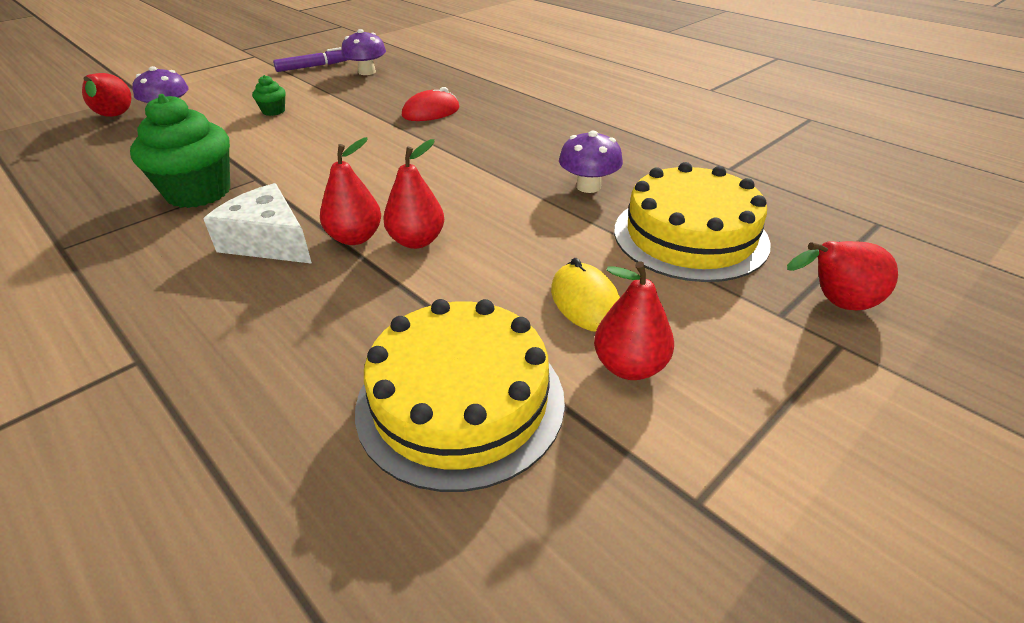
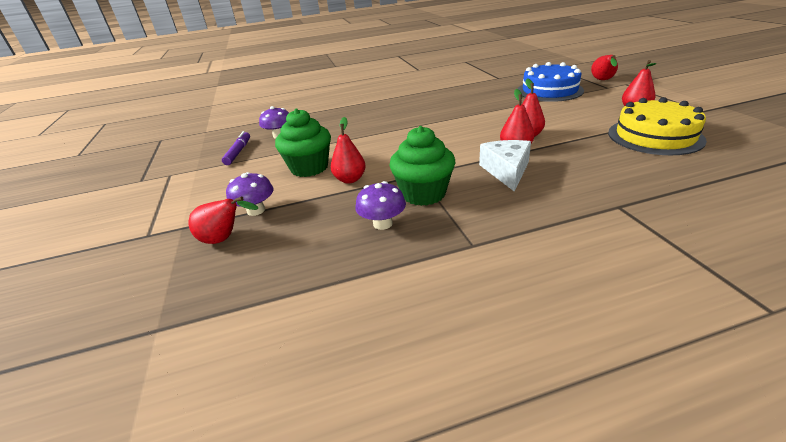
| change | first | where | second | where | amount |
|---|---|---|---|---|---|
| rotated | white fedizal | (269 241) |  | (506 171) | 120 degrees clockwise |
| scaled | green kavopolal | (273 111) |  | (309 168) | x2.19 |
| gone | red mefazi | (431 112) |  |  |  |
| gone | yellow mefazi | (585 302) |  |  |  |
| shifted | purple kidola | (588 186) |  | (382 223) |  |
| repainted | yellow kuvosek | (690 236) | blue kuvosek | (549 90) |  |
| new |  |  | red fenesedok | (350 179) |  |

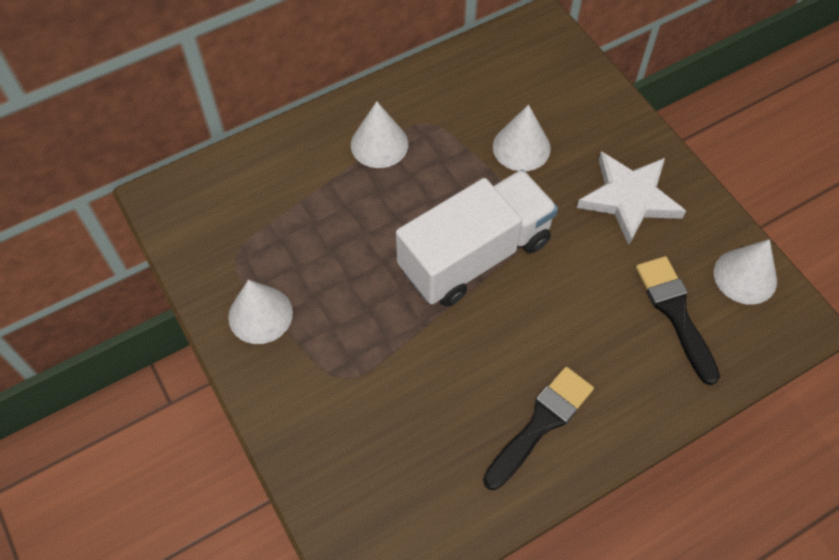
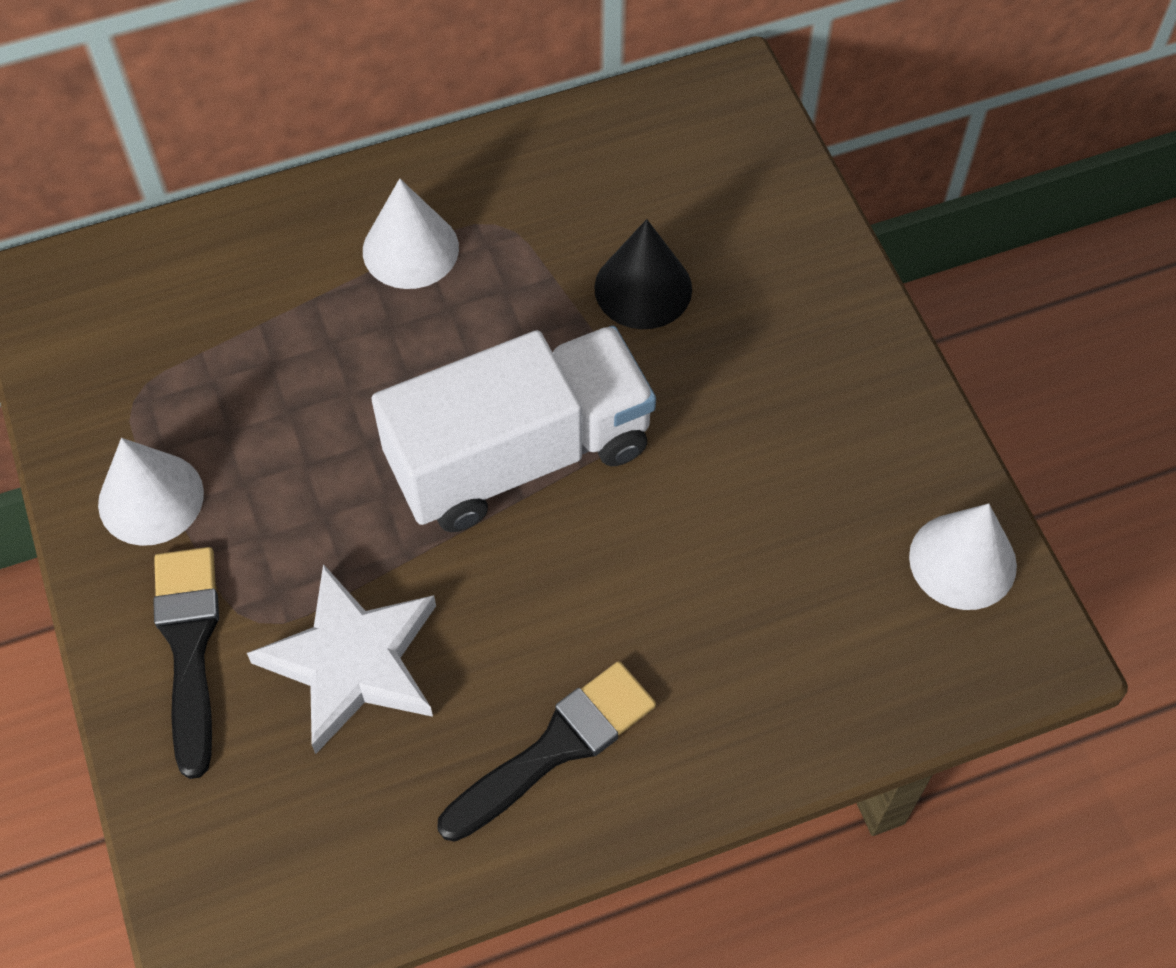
| change | first | where | second | where | amount |
|---|---|---|---|---|---|
| repainted | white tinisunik | (521 147) | black tinisunik | (643 288) |  |
| shifted | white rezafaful | (629 199) |  | (352 662) |  |
| shifted | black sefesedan | (675 313) |  | (189 646) |  |

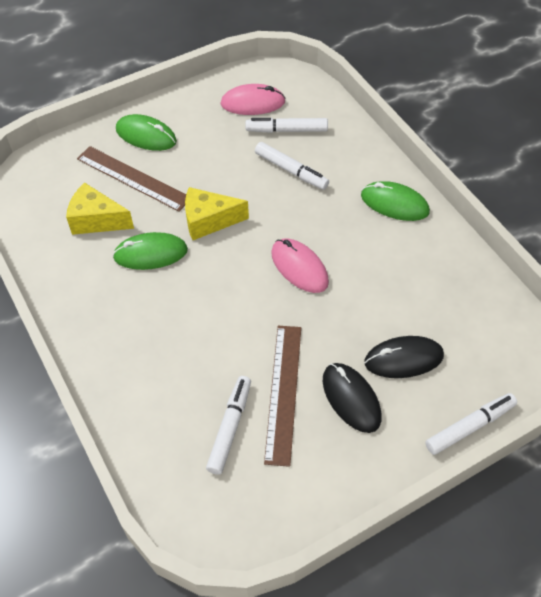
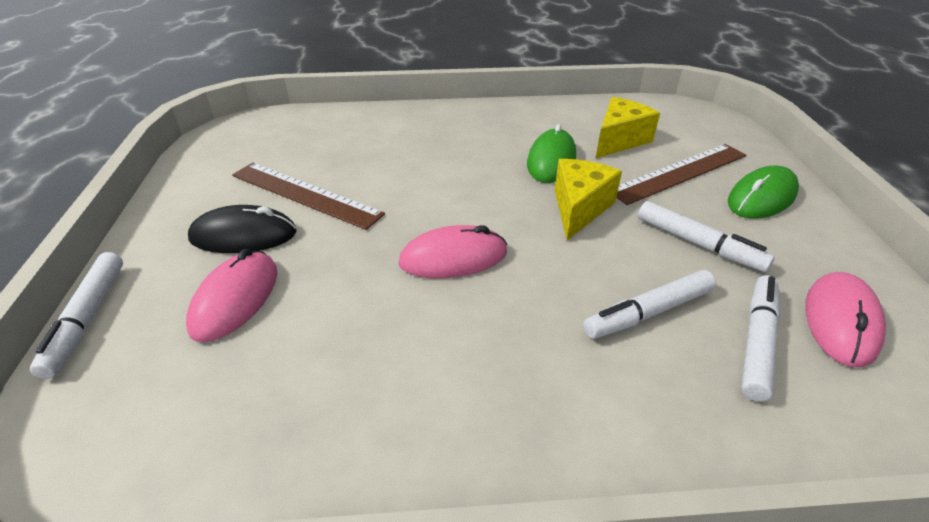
| change | first | where | second | where | amount |
|---|---|---|---|---|---|
| shifted | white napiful | (230 427) |  | (698 244) |  |
| gone | green mefazi | (394 204) |  |  |  |
| repainted | black mefazi | (403 359) | pink mefazi | (235 299) |  |

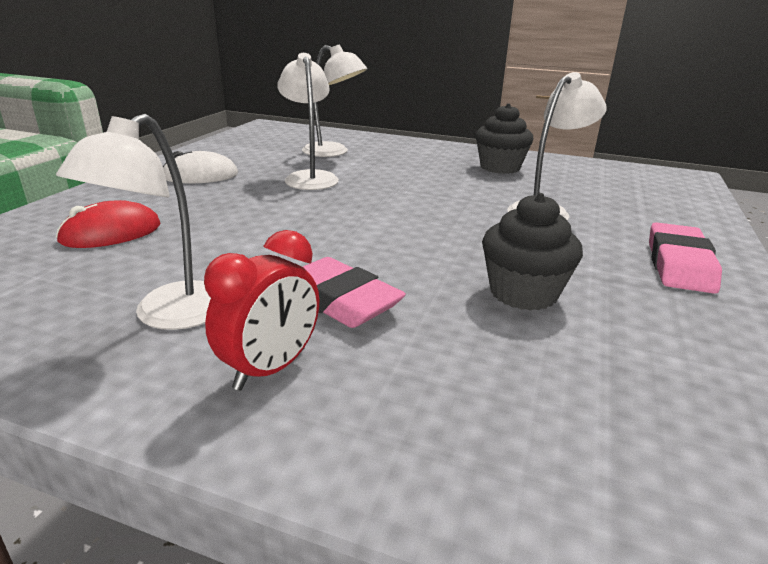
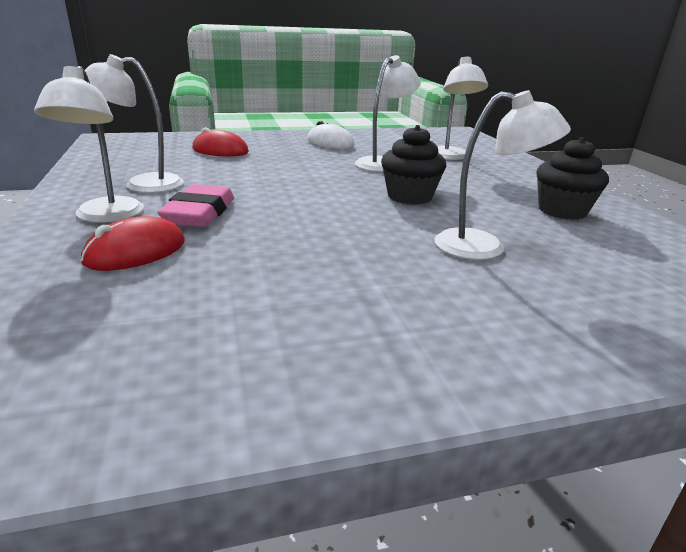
| change | first | where | second | where | amount |
|---|---|---|---|---|---|
| swapped | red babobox | (270 369) | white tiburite | (106 216) |  |
| shifted | black kavopolal | (523 293) |  | (409 196) |  |
| gone | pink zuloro | (679 265) |  |  |  |
| new |  |  | red mefazi | (136 252) |  |

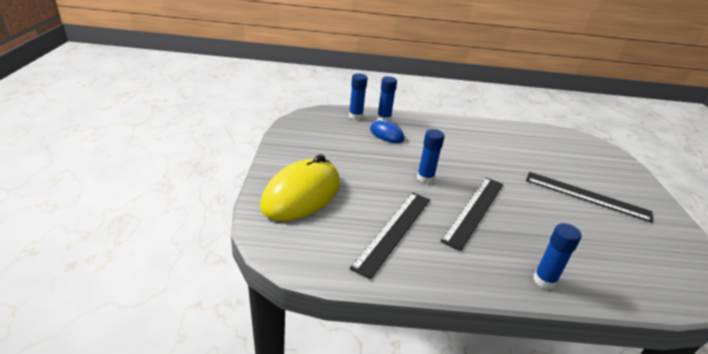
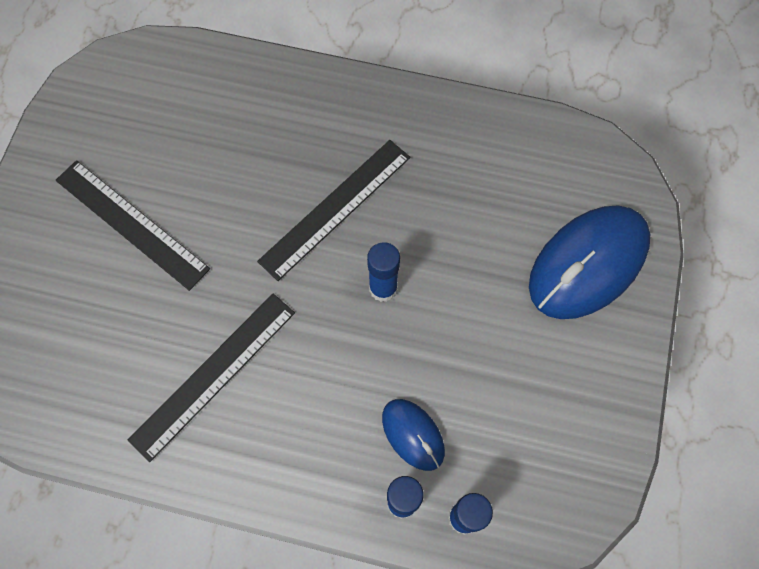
| change | first | where | second | where | amount |
|---|---|---|---|---|---|
| repainted | yellow mefazi | (301 195) | blue mefazi | (588 264) |  |
| shifted | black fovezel | (393 231) |  | (213 375) |  |
| gone | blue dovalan | (544 280) |  |  |  |

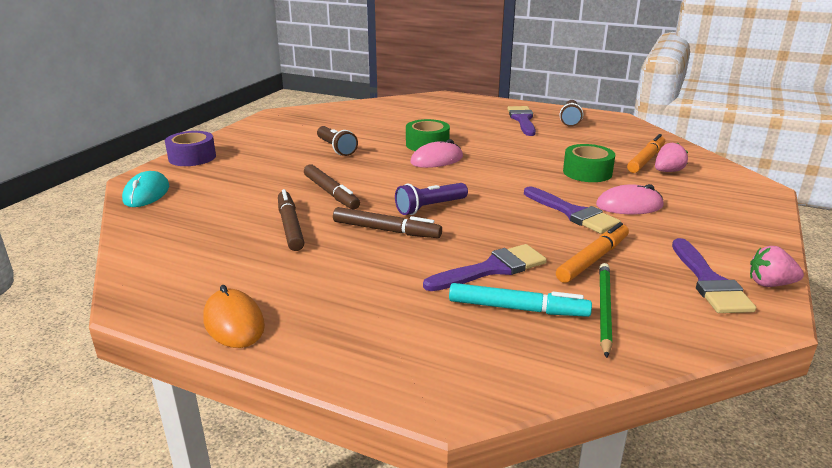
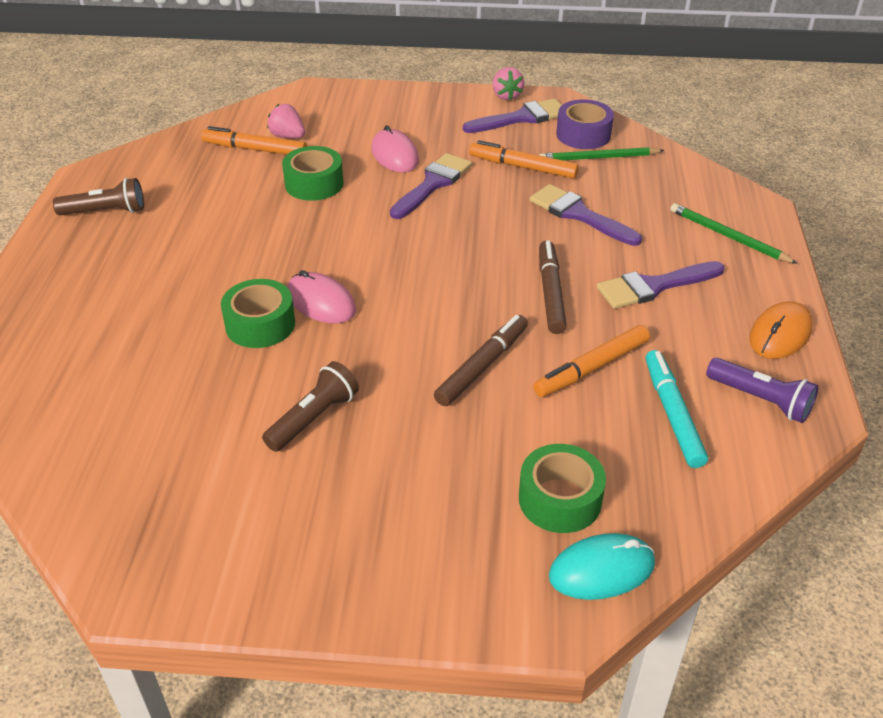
| change | first | where | second | where | amount |
|---|---|---|---|---|---|
| shifted | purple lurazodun | (192 157) |  | (583 134) |  |
| repainted | brown napiful | (290 226) | orange napiful | (592 368) |  |
| shifted | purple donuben | (430 207) |  | (760 400) |  |
| shifted | turquoise napiful | (517 309) |  | (672 414) |  |
| shifted | purple sefesedan | (522 120) |  | (654 286) |  |
| new |  |  | green lurazodun | (560 499) |  |
| new |  |  | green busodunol | (728 236) |  |

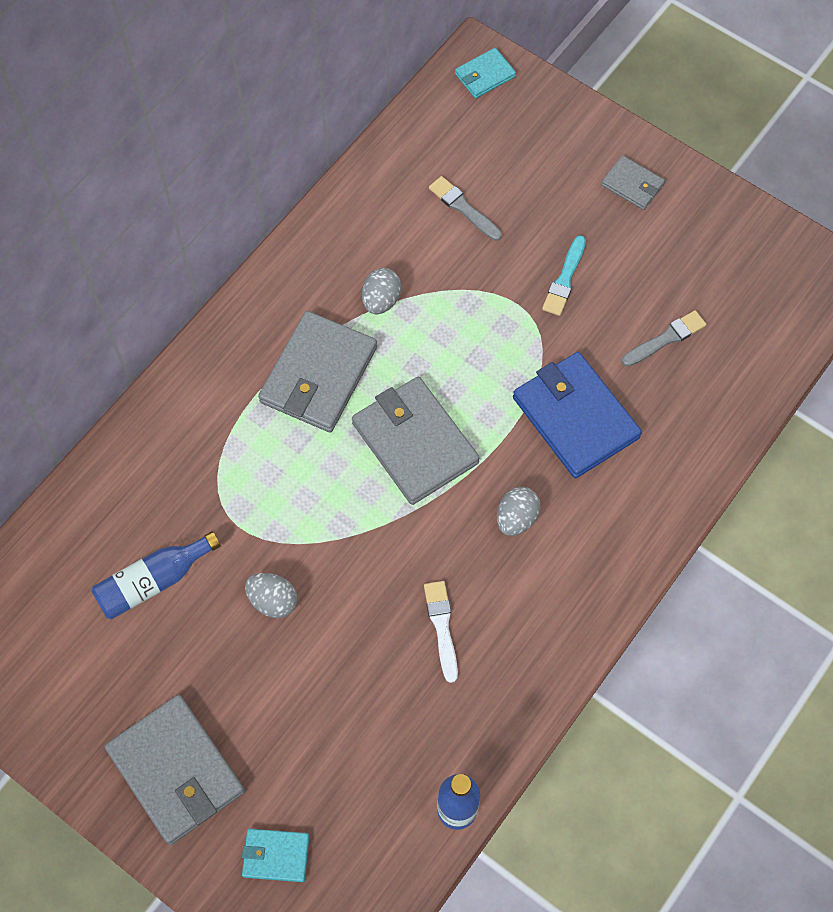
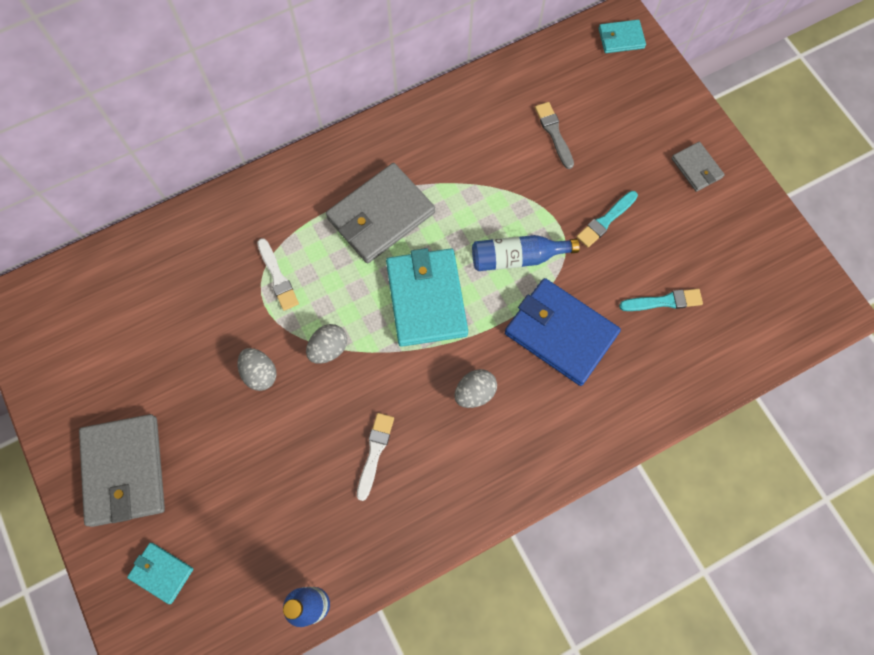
| change | first | where | second | where | amount |
|---|---|---|---|---|---|
| shifted | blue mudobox | (153 581) |  | (517 258) |  |
| repainted | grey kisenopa | (415 443) | turquoise kisenopa | (426 299) |  |
| shifted | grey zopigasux | (381 300) |  | (328 349) |  |
| rotated | blue kisenopa | (575 417) |  | (560 333) | 45 degrees counterclockwise |
| repainted | grey sefesedan | (665 339) | turquoise sefesedan | (663 301) |  |
| new |  |  | white sefesedan | (277 277) |  |

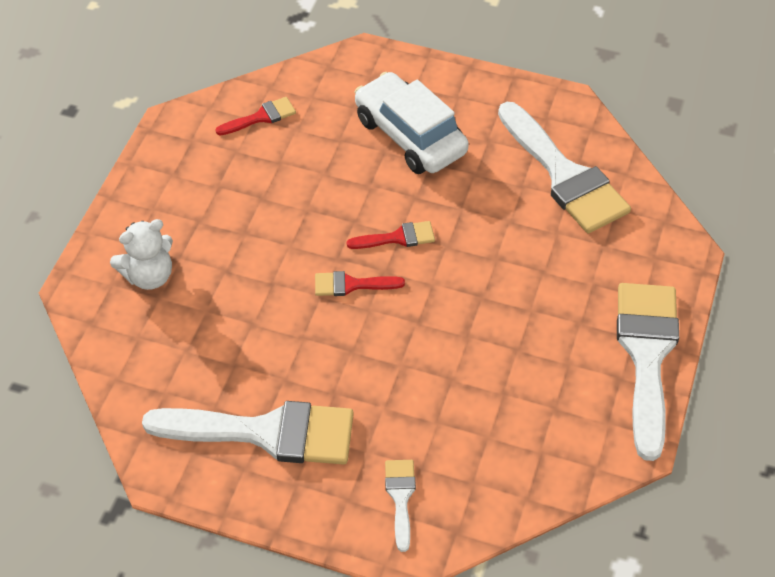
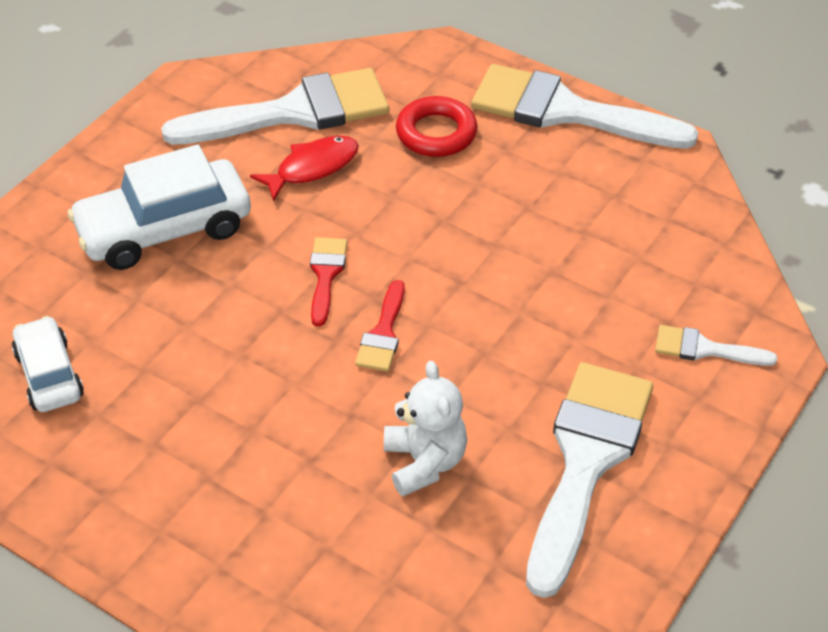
| change | first | where | second | where | amount |
|---|---|---|---|---|---|
| shifted | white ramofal | (149 276) |  | (424 462) |  |
| swapped | red sefesedan | (261 117) | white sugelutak | (49 375) |  |
| new |  |  | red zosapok | (312 168) |  |
| new |  |  | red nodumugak | (436 133) |  |

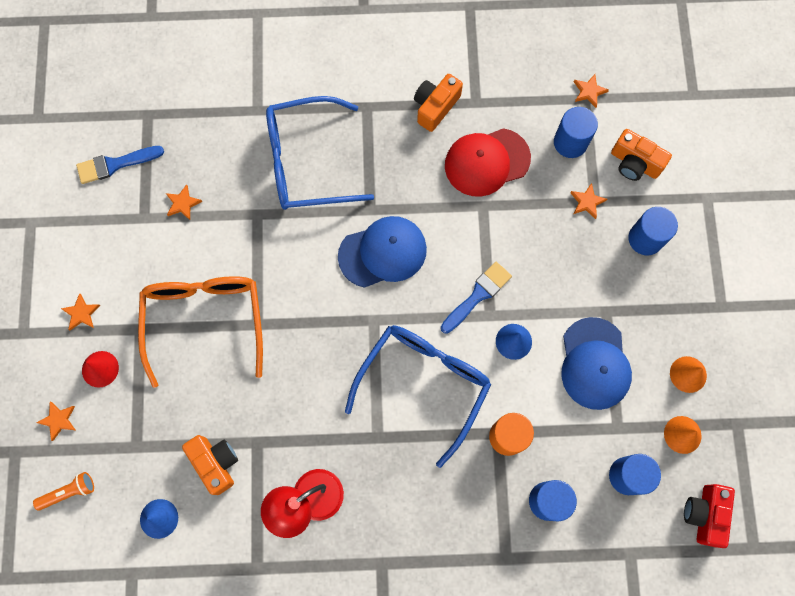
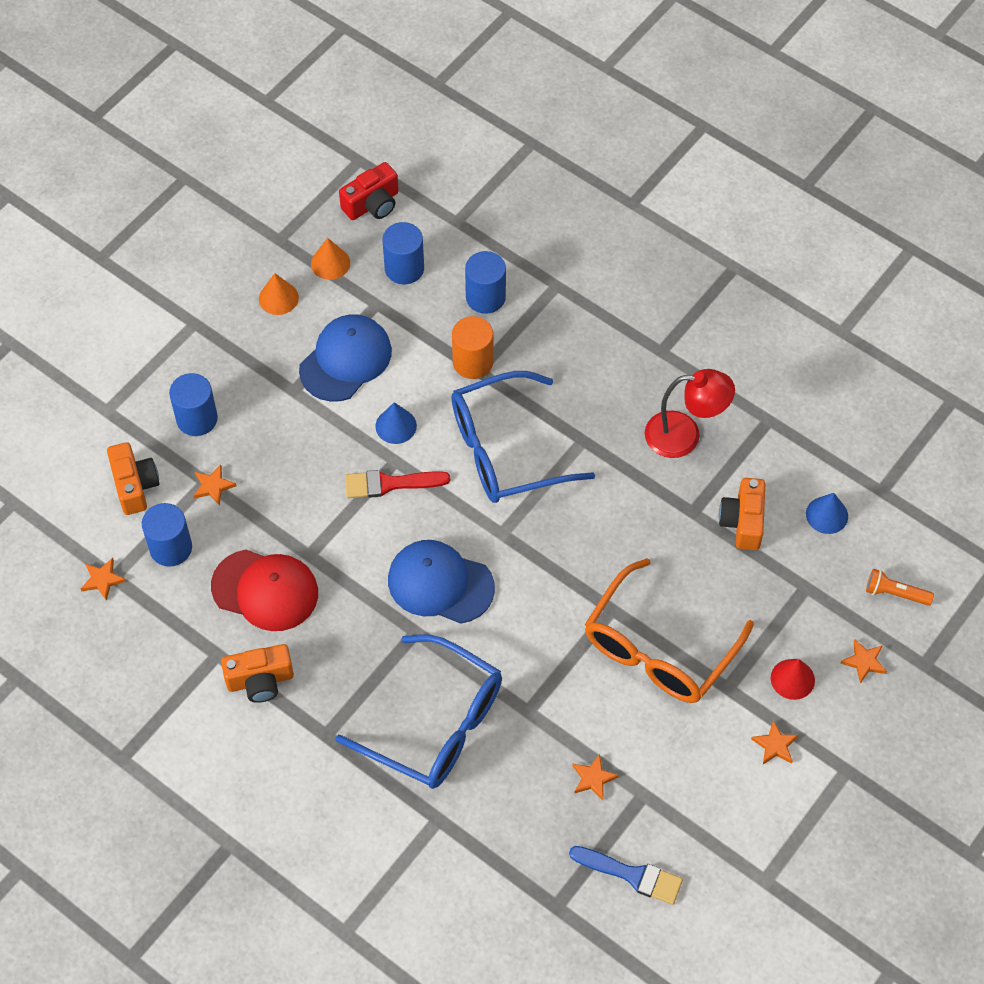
| change | first | where | second | where | amount |
|---|---|---|---|---|---|
| repainted | blue sefesedan | (477 295) | red sefesedan | (390 484) |  |

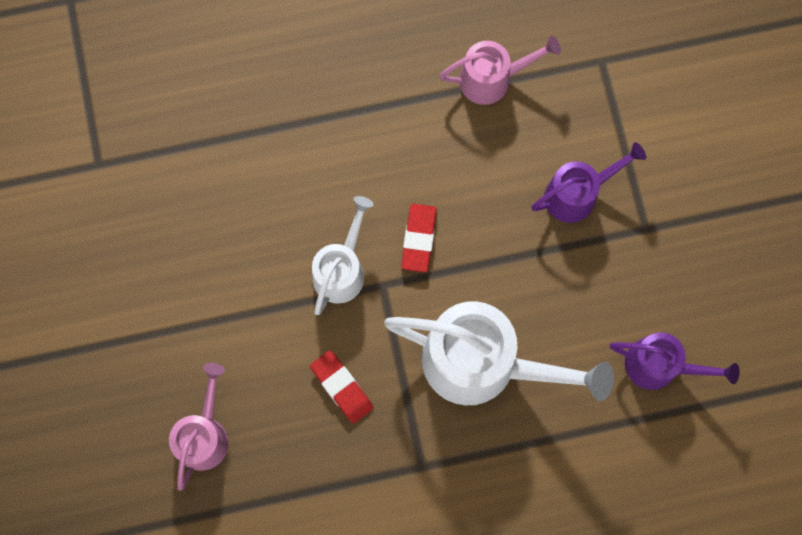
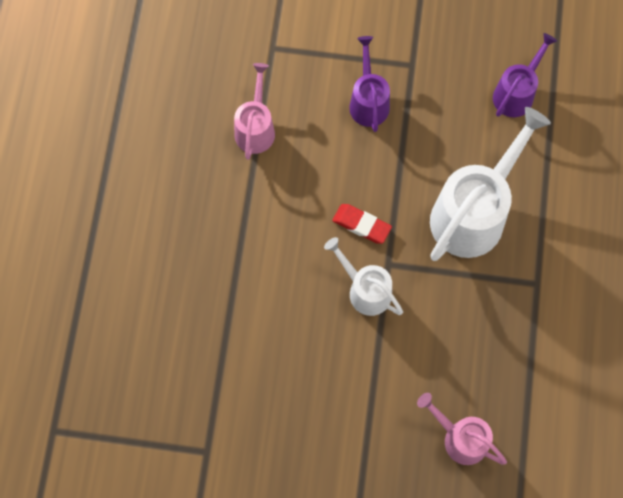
| change | first | where | second | where | amount |
|---|---|---|---|---|---|
| gone | red zuloro | (342 387) |  |  |  |

